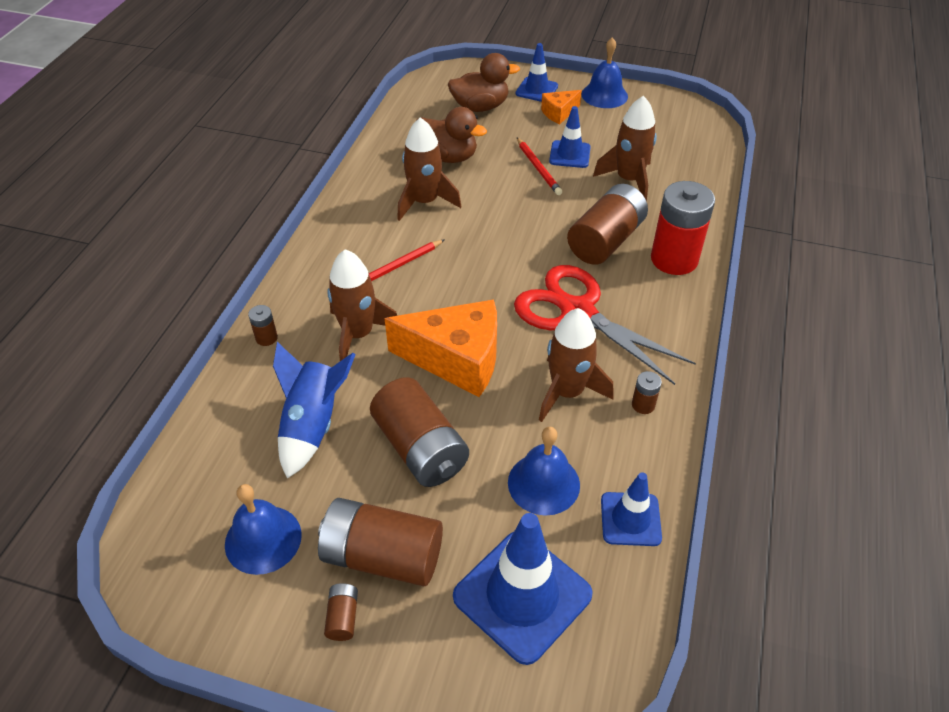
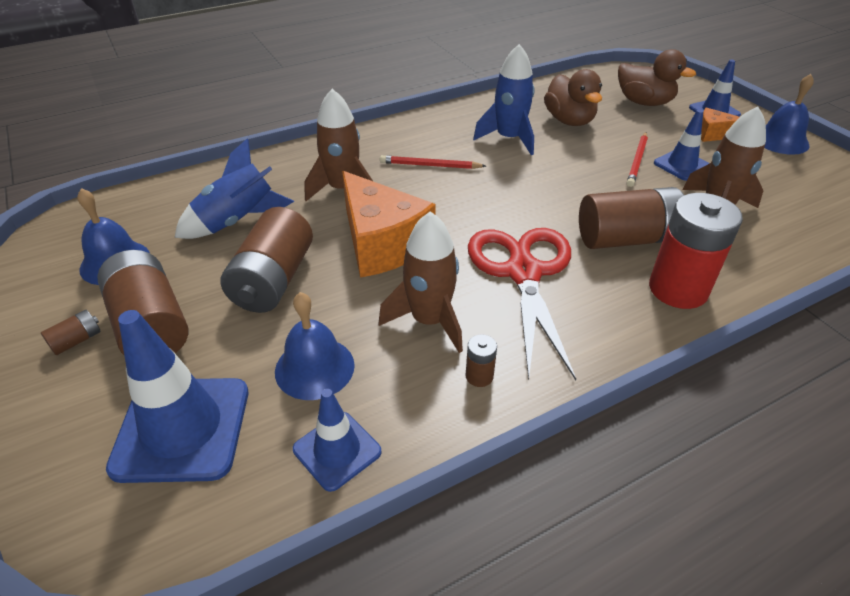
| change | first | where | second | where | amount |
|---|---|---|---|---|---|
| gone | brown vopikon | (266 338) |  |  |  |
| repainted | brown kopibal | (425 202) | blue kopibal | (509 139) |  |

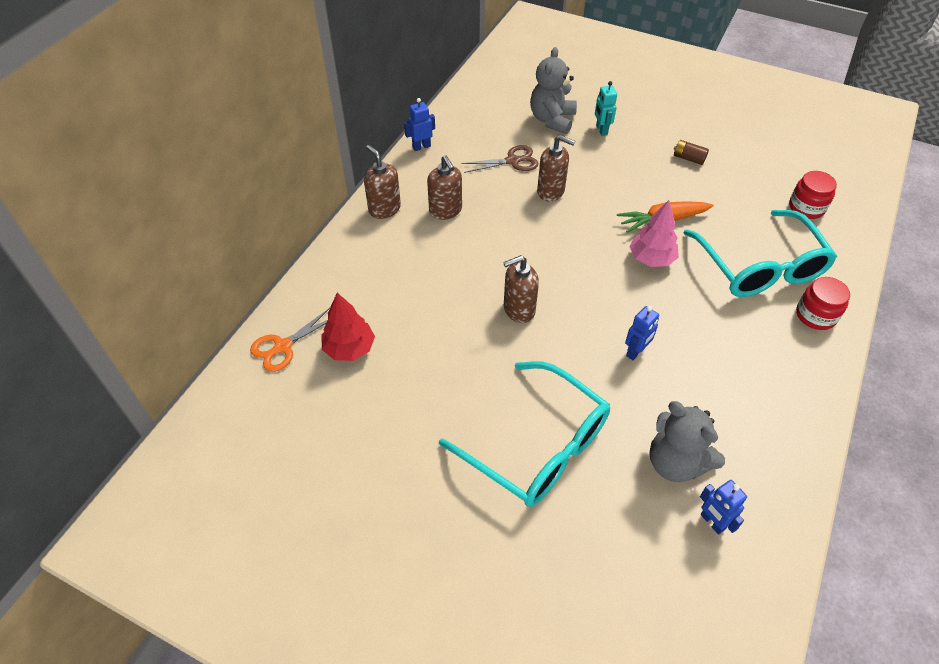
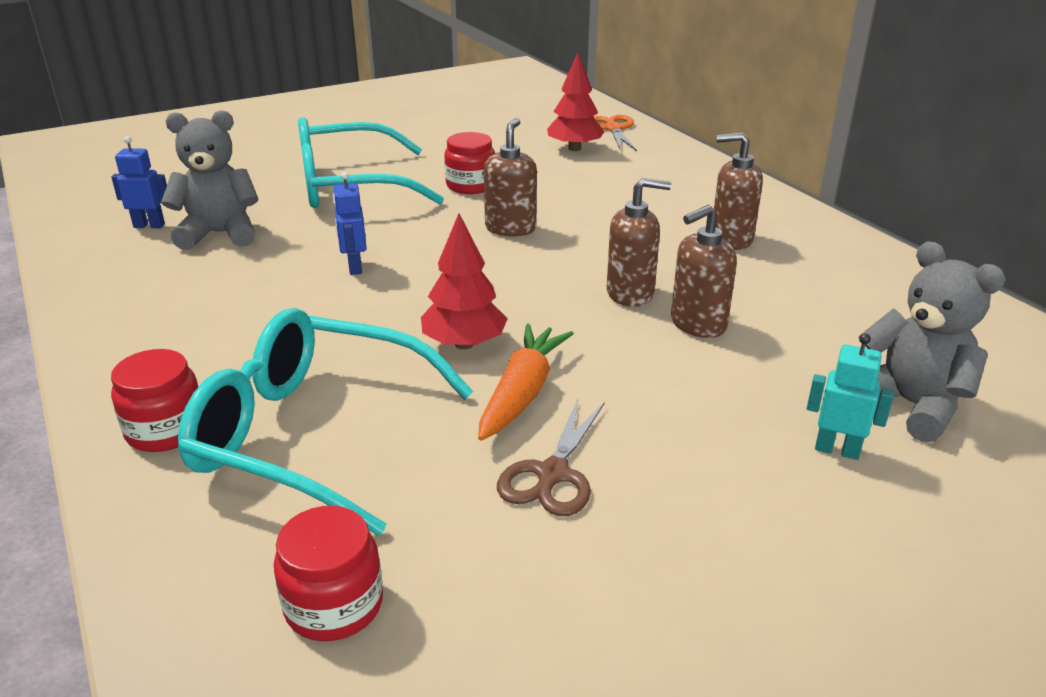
| change | first | where | second | where | amount |
|---|---|---|---|---|---|
| shifted | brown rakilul | (384 209) |  | (630 293) |  |
| gone | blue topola | (421 147) |  |  |  |
| shifted | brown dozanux | (513 161) |  | (552 475) |  |
| repainted | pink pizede | (651 259) | red pizede | (464 344) |  |
| gone | brown vopikon | (688 158) |  |  |  |
| new |  |  | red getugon | (470 185) |  |

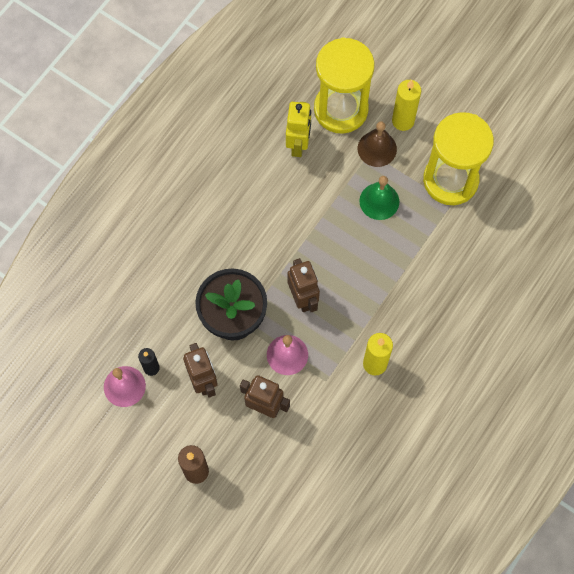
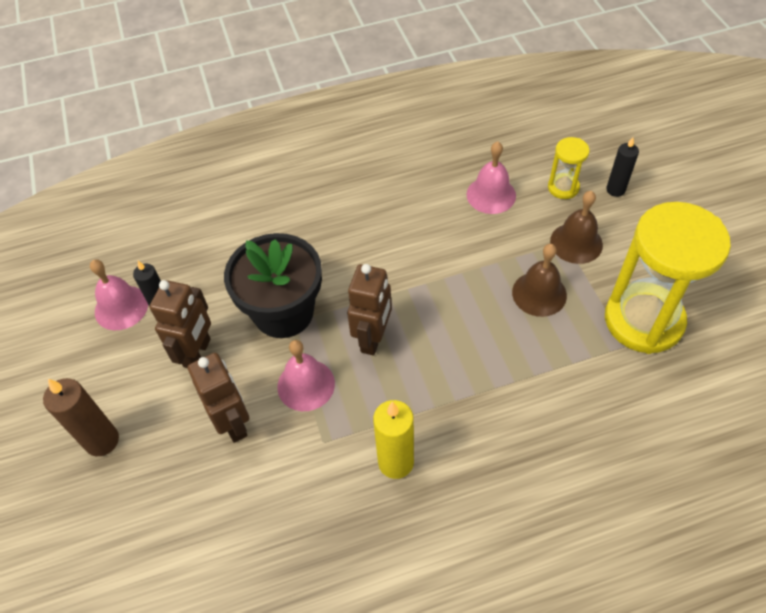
| change | first | where | second | where | amount |
|---|---|---|---|---|---|
| swapped | yellow topola | (298 145) | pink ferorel | (491 195) |  |
| scaled | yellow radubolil | (341 109) |  | (563 187) | x0.45 |
| repainted | green ferorel | (379 201) | brown ferorel | (539 293) |  |
| gone | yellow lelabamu | (403 121) |  |  |  |
| new |  |  | black lelabamu | (615 190) |  |

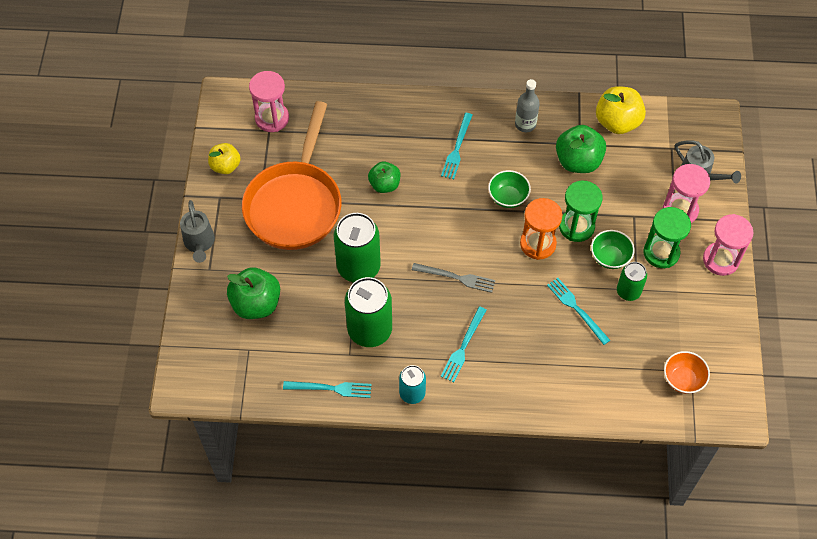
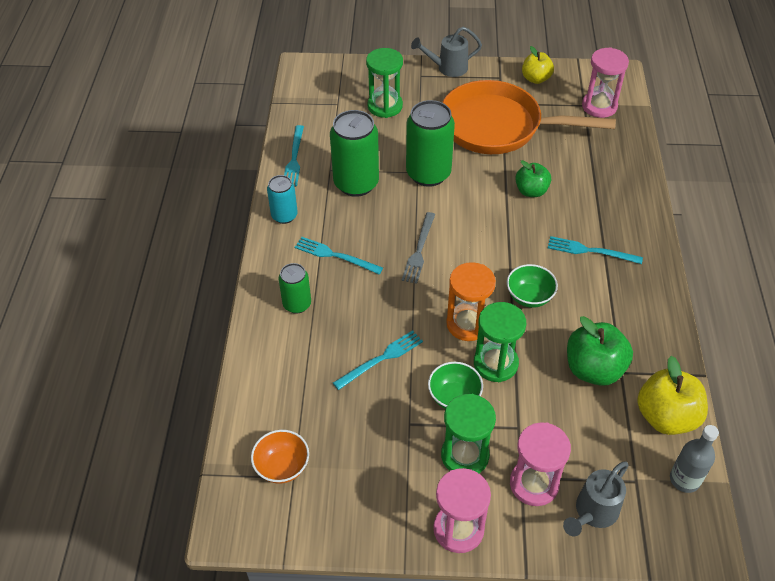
| change | first | where | second | where | amount |
|---|---|---|---|---|---|
| swapped | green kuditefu | (256 304) | green radubolil | (385 106) |  |
| shifted | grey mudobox | (525 124) |  | (684 479) |  |
| shifted | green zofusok | (628 291) |  | (297 304) |  |

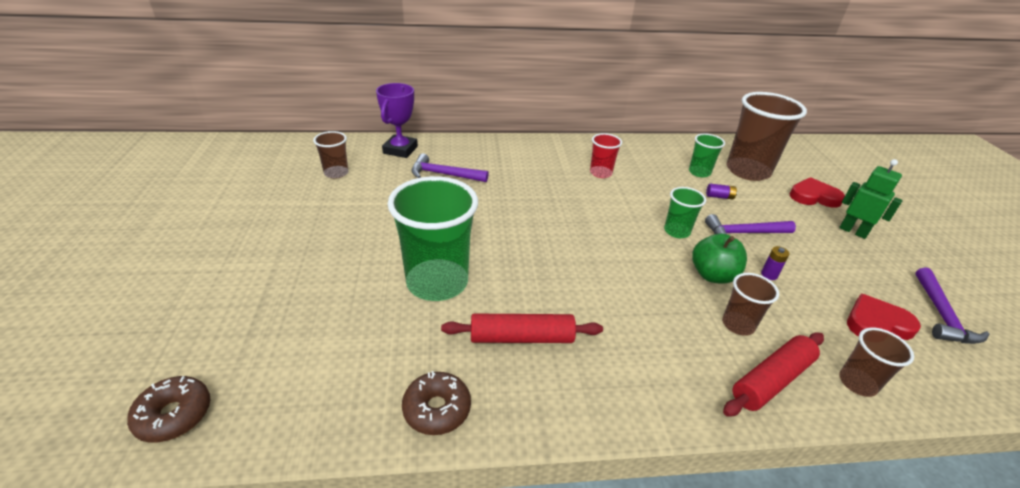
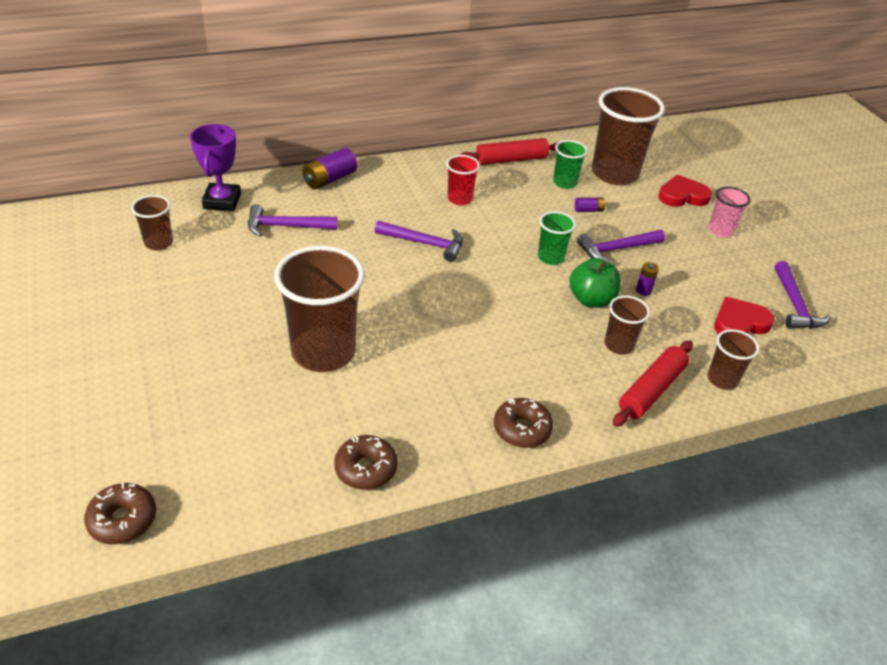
| change | first | where | second | where | amount |
|---|---|---|---|---|---|
| repainted | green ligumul | (437 282) | brown ligumul | (323 352) |  |
| shifted | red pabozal | (521 337) |  | (511 160) |  |
| swapped | green topola | (853 231) | pink ligumul | (720 231) |  |
| new |  |  | purple vopikon | (330 179) |  |
| new |  |  | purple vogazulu | (424 243) |  |
| new |  |  | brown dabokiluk | (522 429) |  |

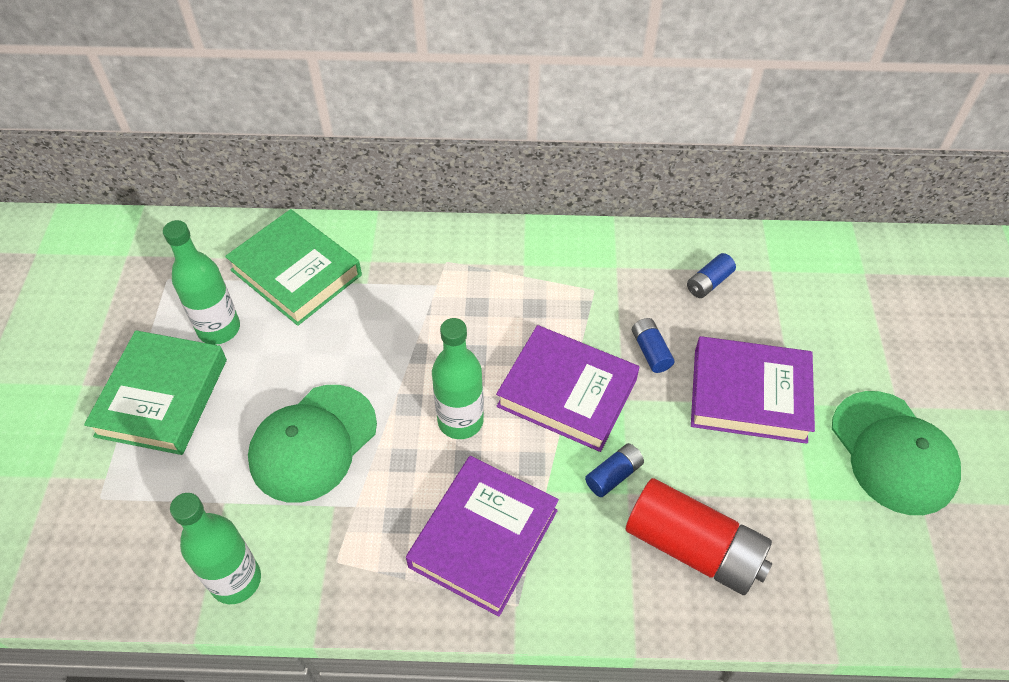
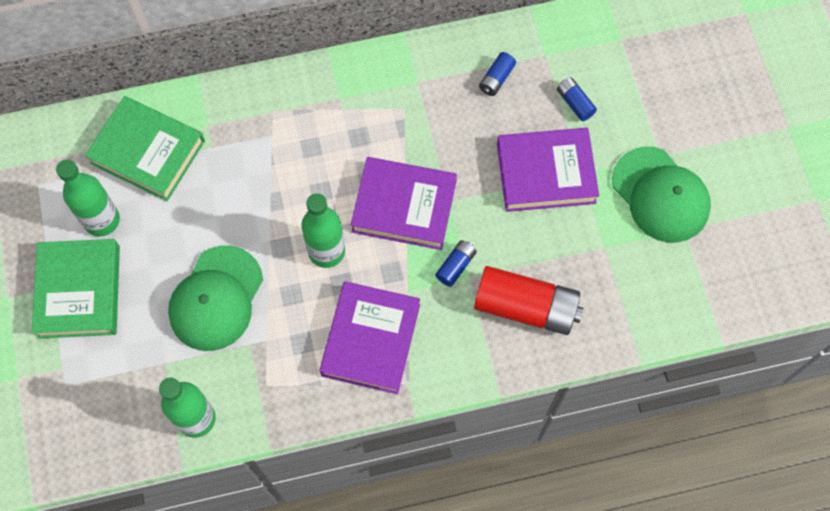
| change | first | where | second | where | amount |
|---|---|---|---|---|---|
| shifted | blue vopikon | (650 351) |  | (575 103) |  |

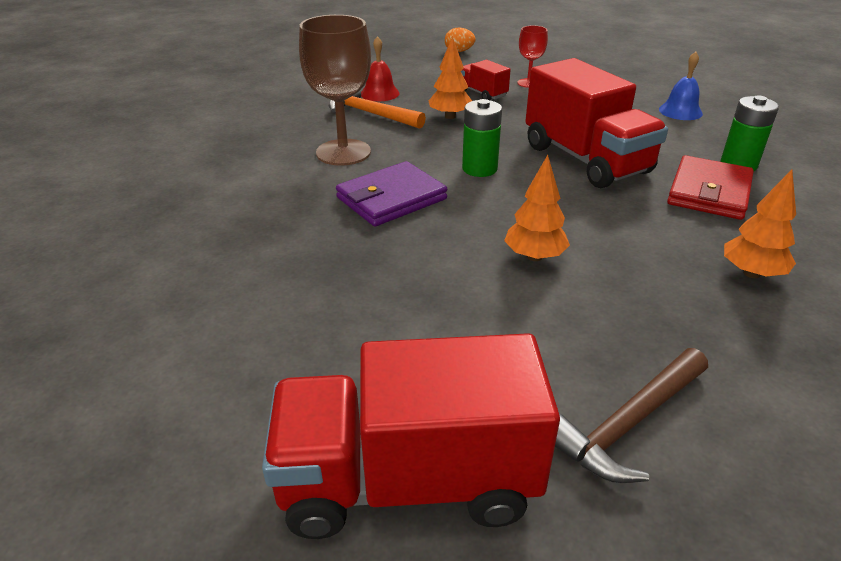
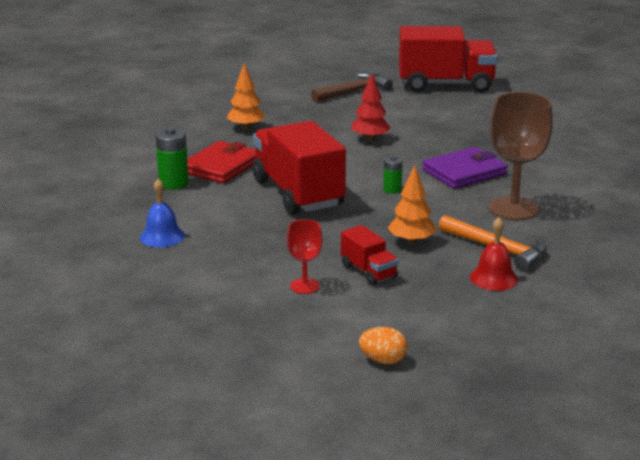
| change | first | where | second | where | amount |
|---|---|---|---|---|---|
| scaled | green vopikon | (479 169) |  | (392 190) | x0.61 |
| repainted | orange pizede | (534 256) | red pizede | (370 139) |  |

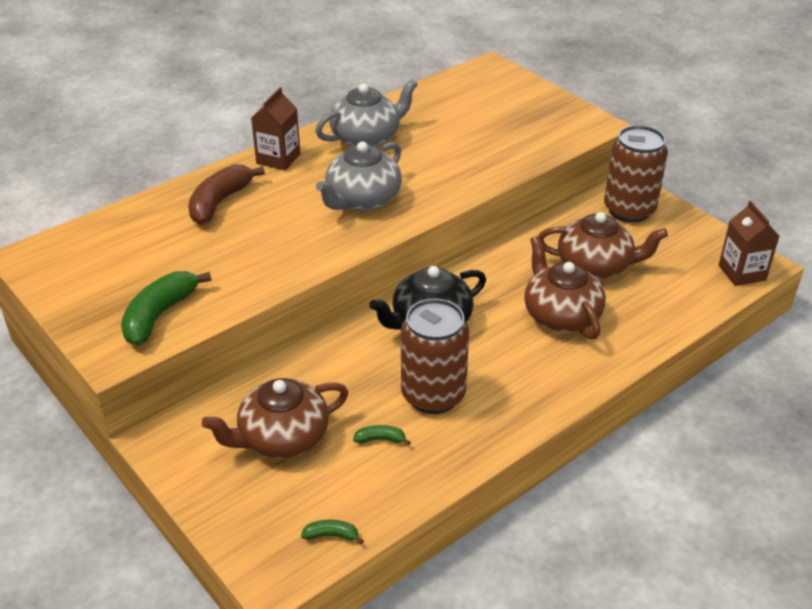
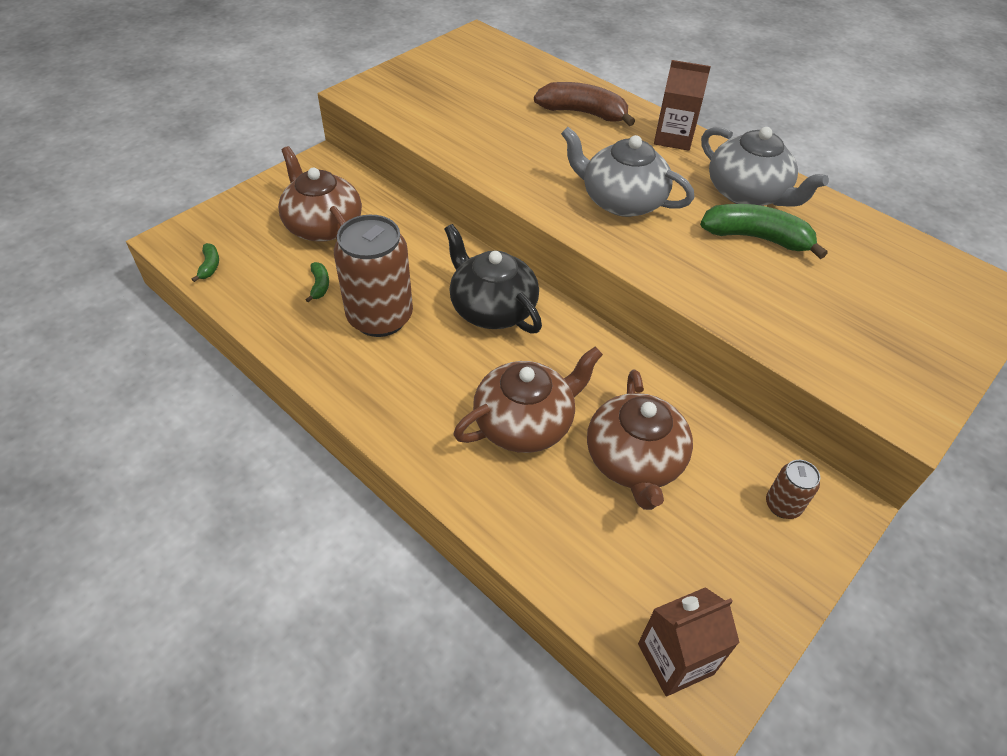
| change | first | where | second | where | amount |
|---|---|---|---|---|---|
| shifted | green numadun | (159 315) |  | (756 238) |  |
| scaled | brown zofusok | (629 210) |  | (782 505) | x0.47 |

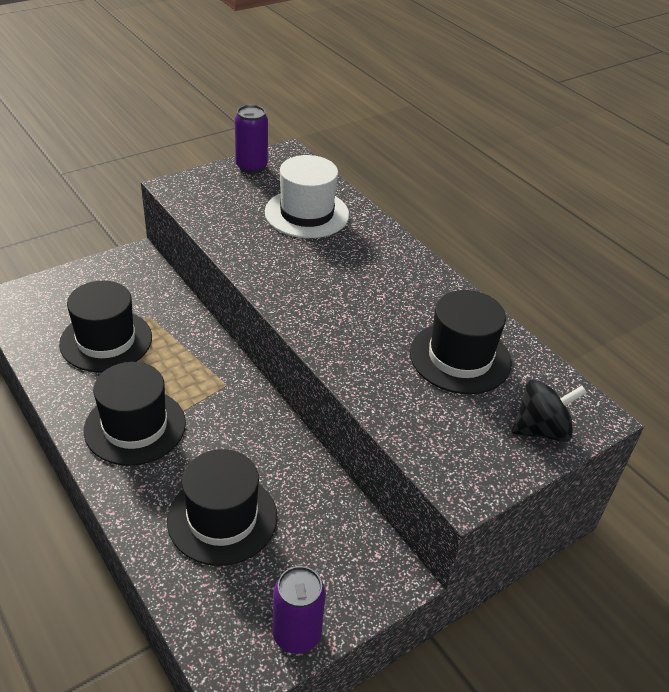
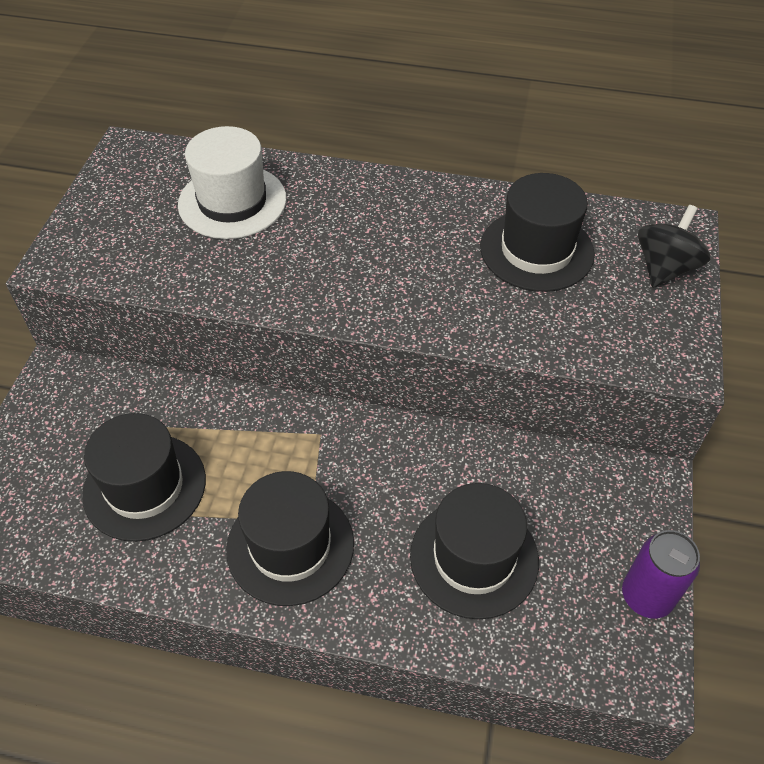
| change | first | where | second | where | amount |
|---|---|---|---|---|---|
| gone | purple zofusok | (251 167) |  |  |  |

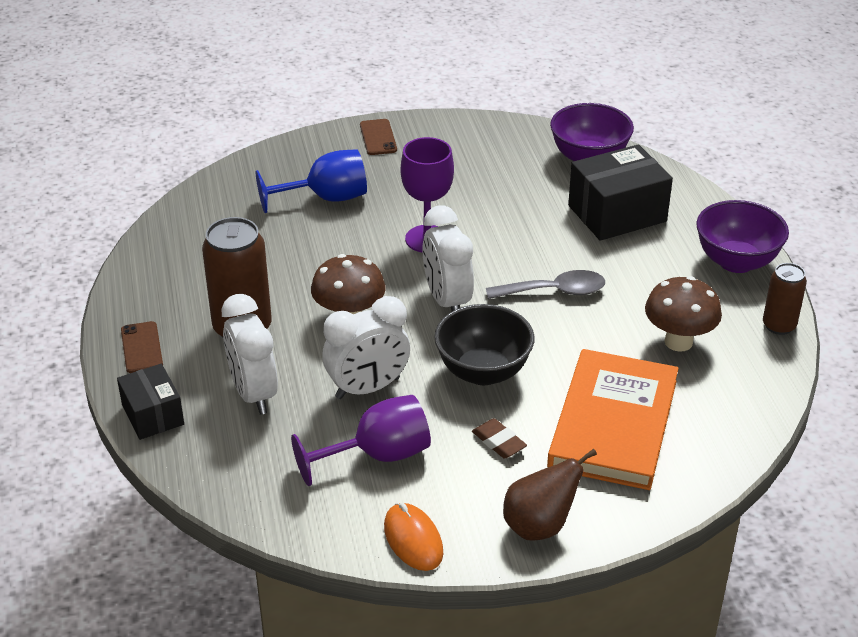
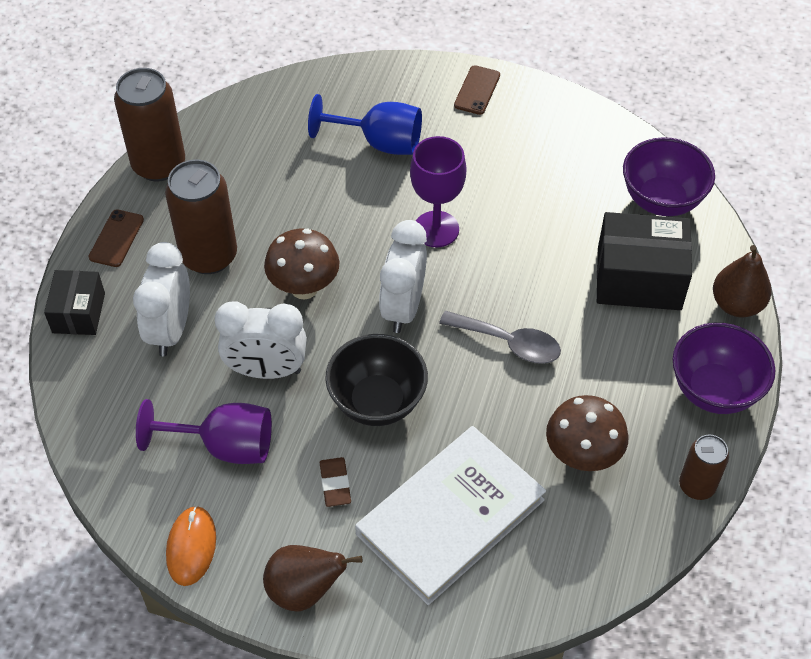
| change | first | where | second | where | amount |
|---|---|---|---|---|---|
| repainted | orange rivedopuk | (613 424) | white rivedopuk | (450 517) |  |
| new |  |  | brown zofusok | (159 165) |  |
| new |  |  | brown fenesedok | (736 304) |  |

